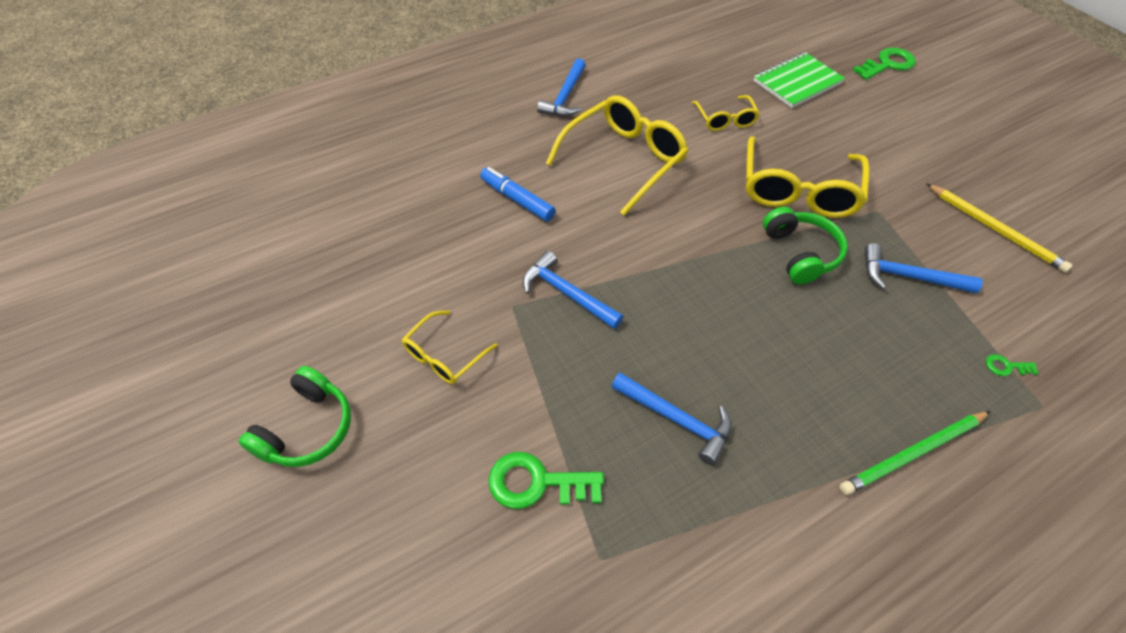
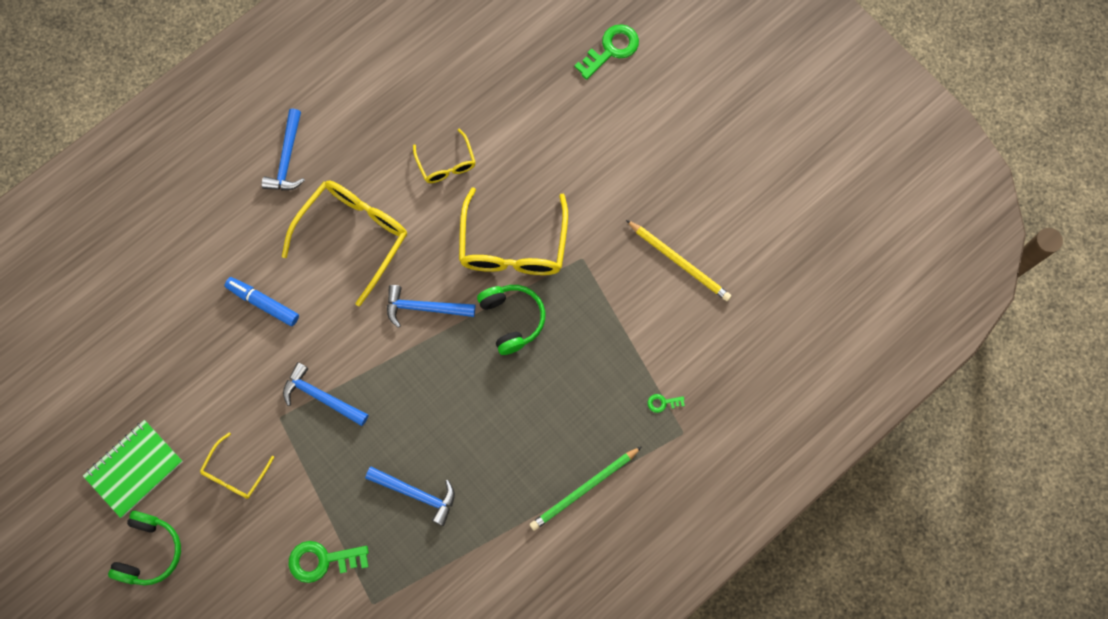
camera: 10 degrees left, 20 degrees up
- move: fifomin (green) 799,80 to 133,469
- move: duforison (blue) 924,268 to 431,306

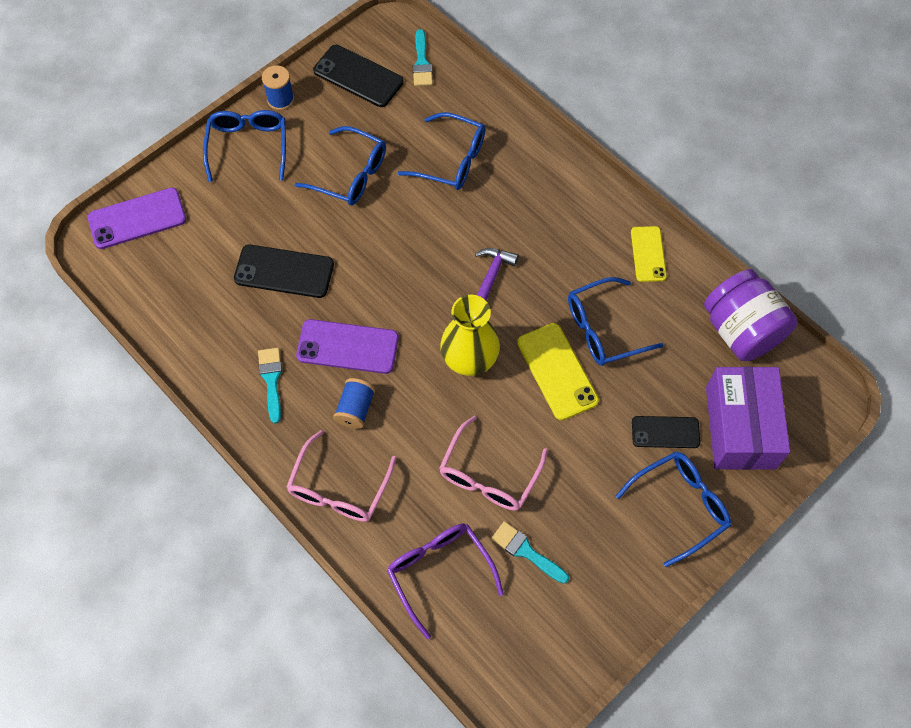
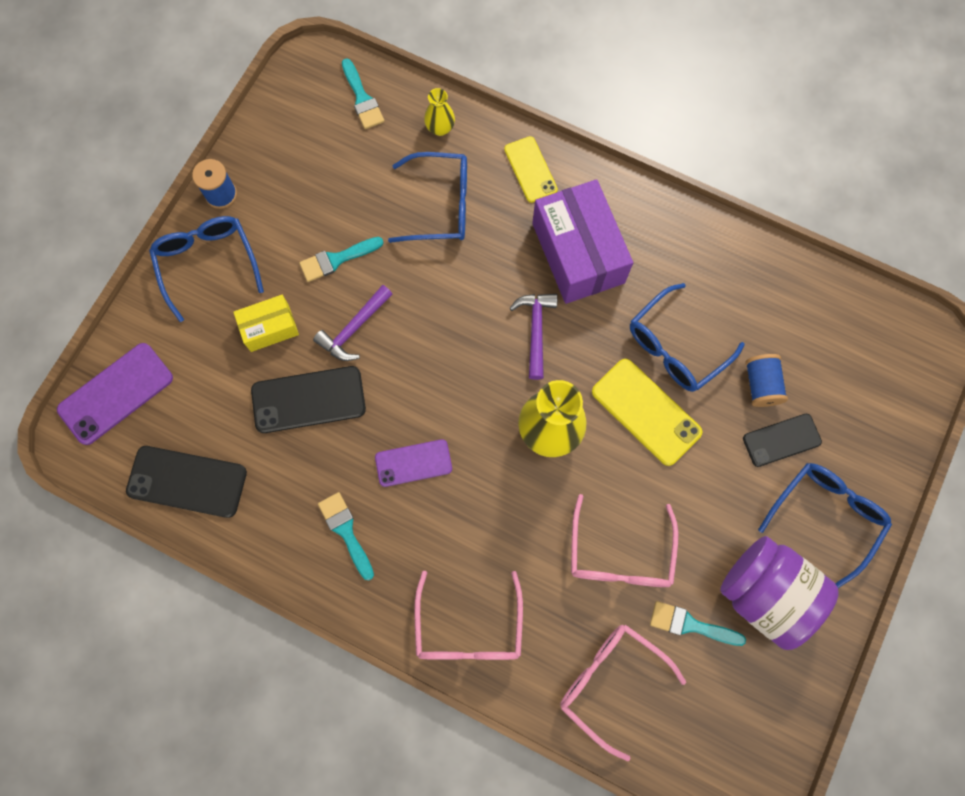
camera: 20 degrees left, 10 degrees up
- move: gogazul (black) 358,76 to 186,482
- replace: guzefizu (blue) 340,165 to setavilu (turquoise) 341,259
- move: gogazul (yellow) 649,254 to 531,169
- move: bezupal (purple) 751,315 to 779,593
- resize: gogazul (purple) 347,346 = 413,463 x0.66
- move: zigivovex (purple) 748,418 to 582,241
- move: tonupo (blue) 354,403 to 766,380
- recolor: guzefizu (purple) 445,581 to guzefizu (pink) 623,693
- insert: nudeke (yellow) 439,112
- insert: duforison (purple) 353,323
- insert: zigivovex (yellow) 266,323

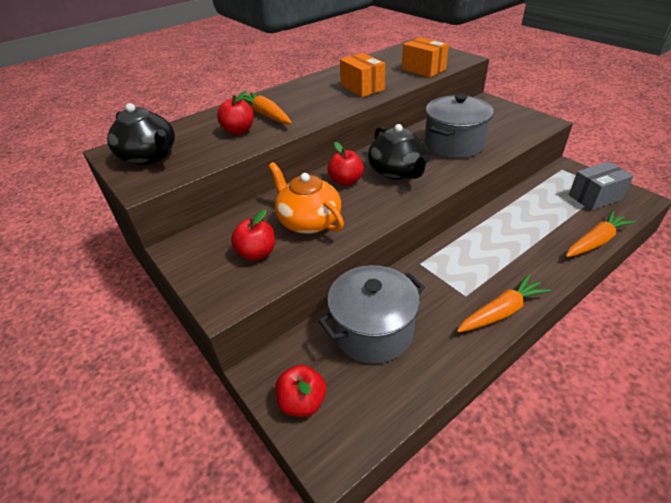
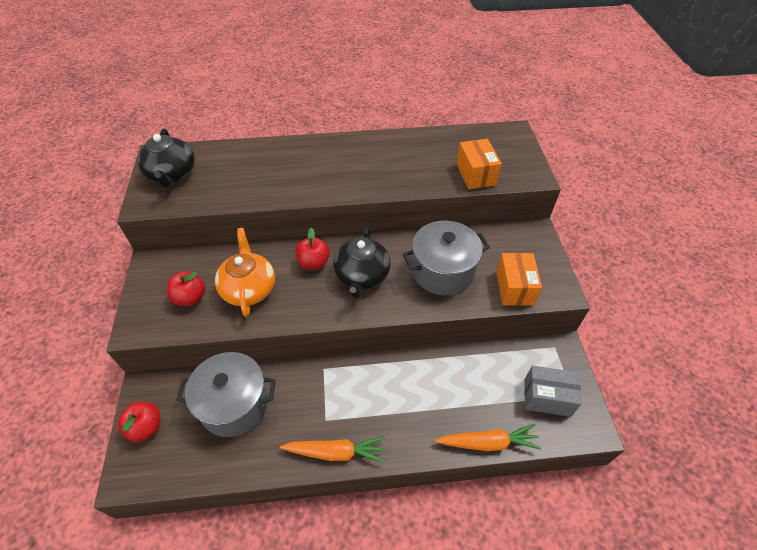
camera: 30 degrees right, 10 degrees up
- move: zigivovex (orange) 362,75 to 519,279
- delete: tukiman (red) 235,112
- delete: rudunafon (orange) 267,108

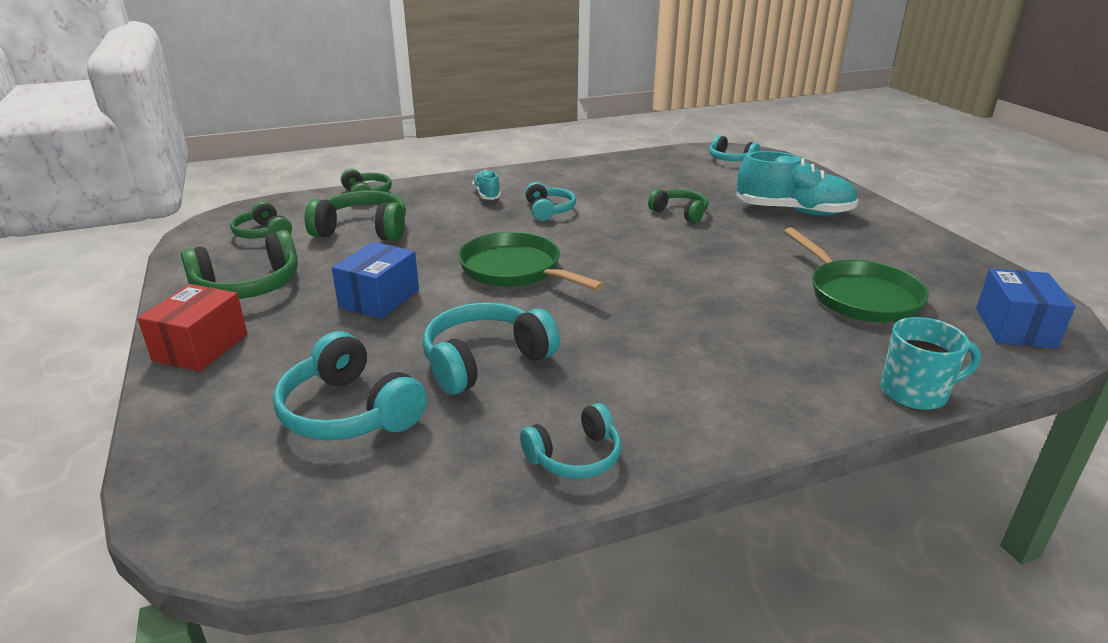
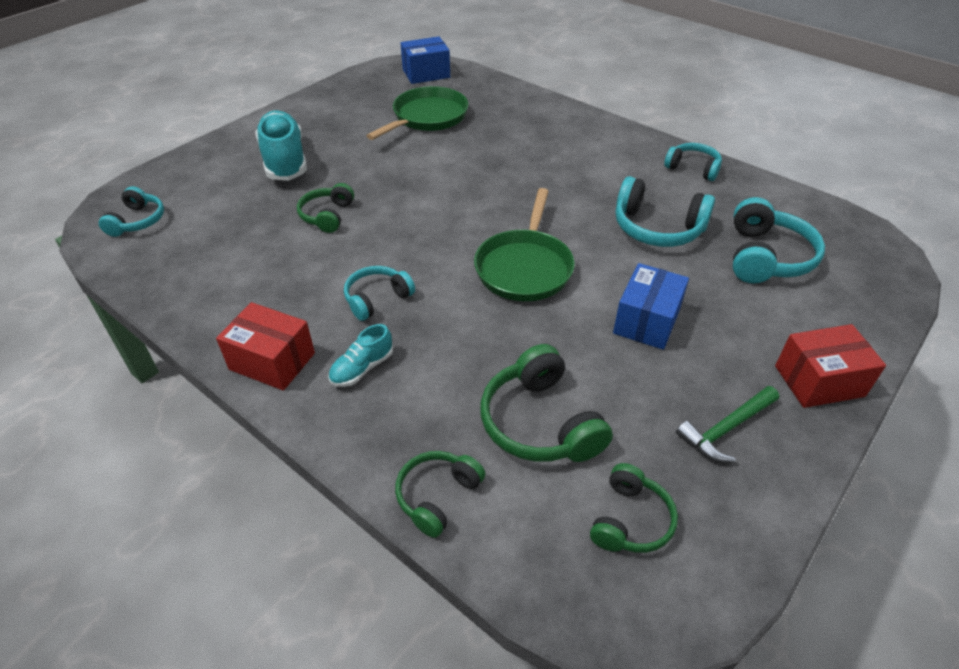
camera: 120 degrees left, 15 degrees up
- replace: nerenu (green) 239,264 to duforison (green) 727,424
- rotate: zigivovex (blue) 375,280 = 651,306 60 degrees counterclockwise
- delete: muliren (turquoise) 930,363
- insert: zigivovex (red) 265,346

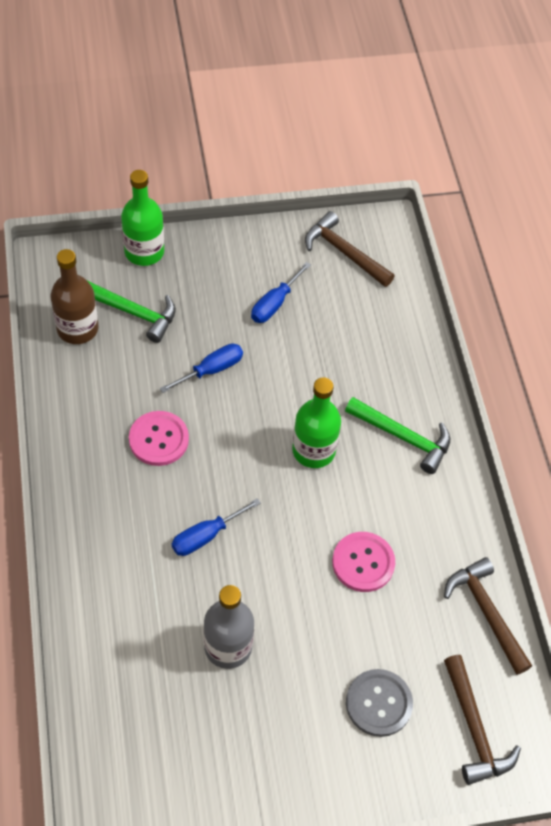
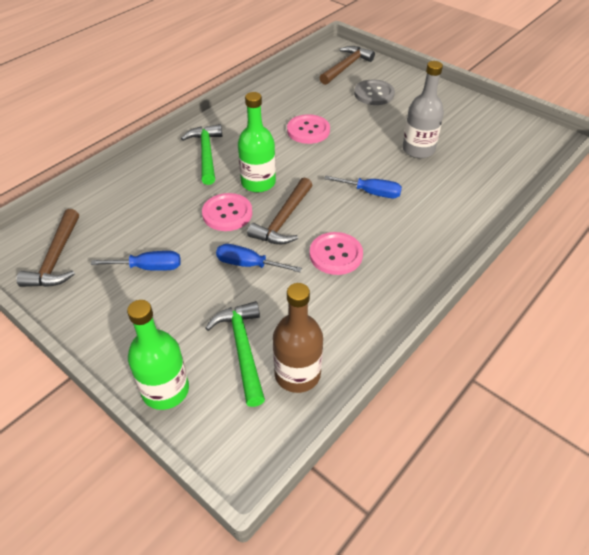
camera: 125 degrees left, 10 degrees down
- move: duforison (brown) 488,616 to 279,211
- insert: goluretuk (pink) 227,212

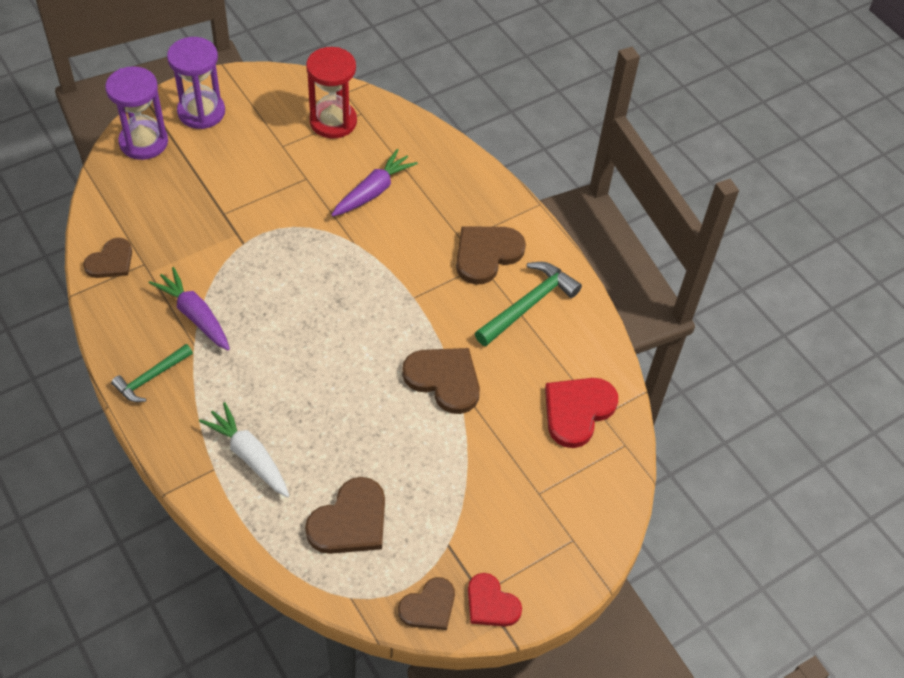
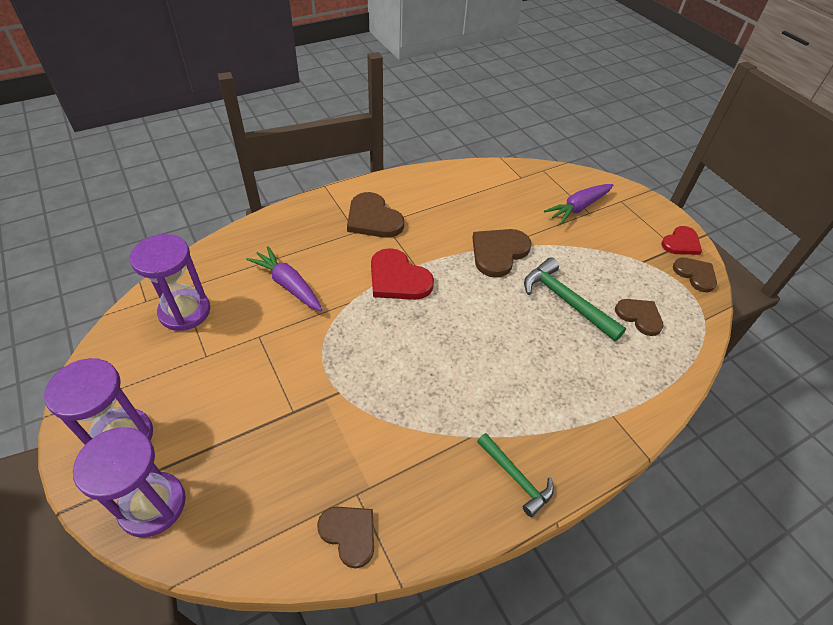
camera: 85 degrees left, 5 degrees down
- recolor: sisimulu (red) 331,93 to sisimulu (purple) 170,282
- move: duforison (green) 528,304 to 575,299
- move: rudunafon (purple) 189,309 to 578,204
- move: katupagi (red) 581,413 to 402,274
- delete: rudunafon (white) 244,450
- resize: katupagi (brown) 345,515 = 639,317 x0.66

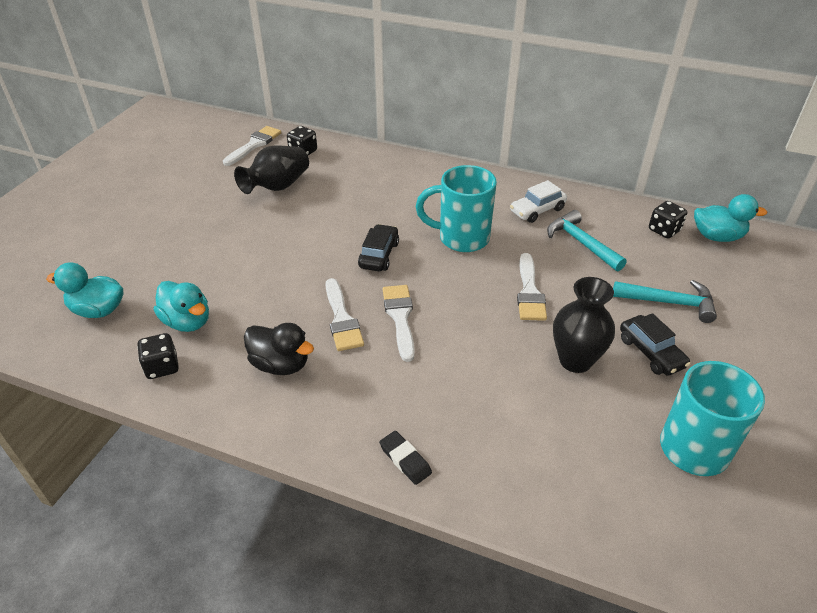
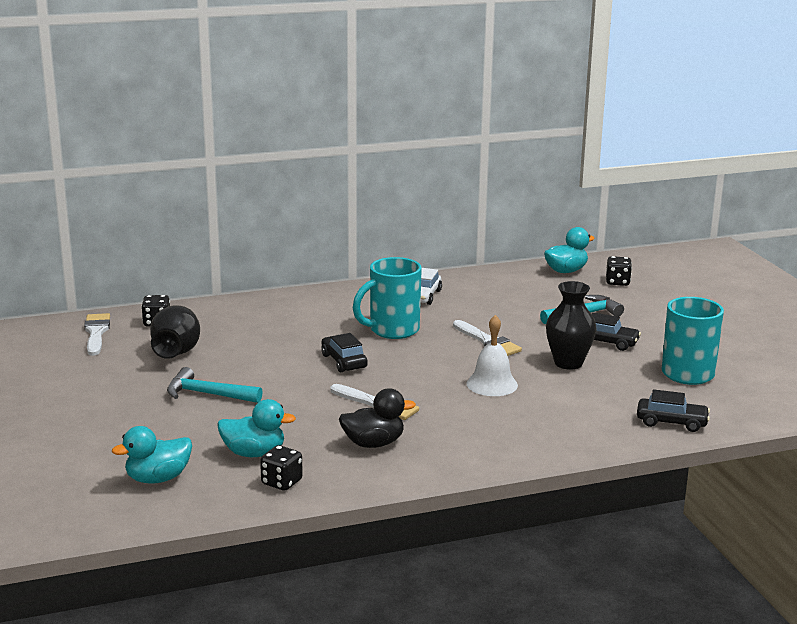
camera: 40 degrees left, 20 degrees down
- move: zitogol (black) 668,219 to 619,271
- move: duforison (turquoise) 587,240 to 215,385
- delete: setavilu (white) 398,323
- delete: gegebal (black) 405,458
- insert: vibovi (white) 492,355
- insert: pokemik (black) 673,410

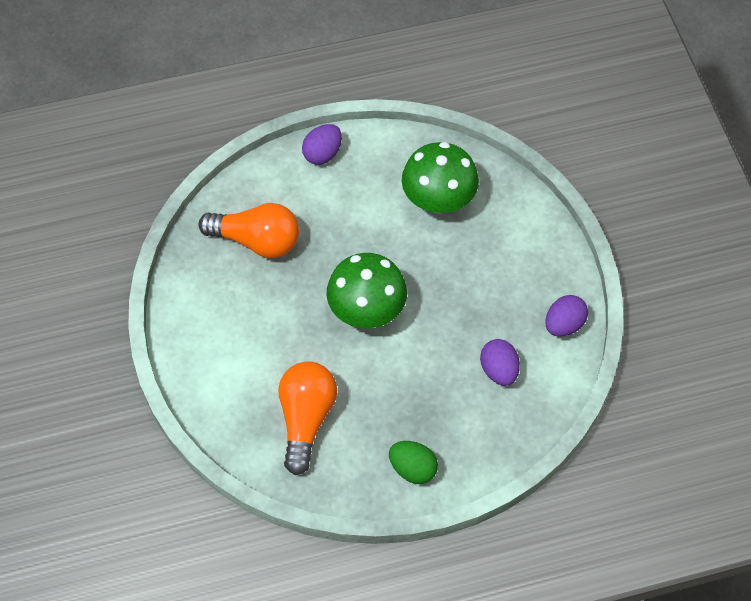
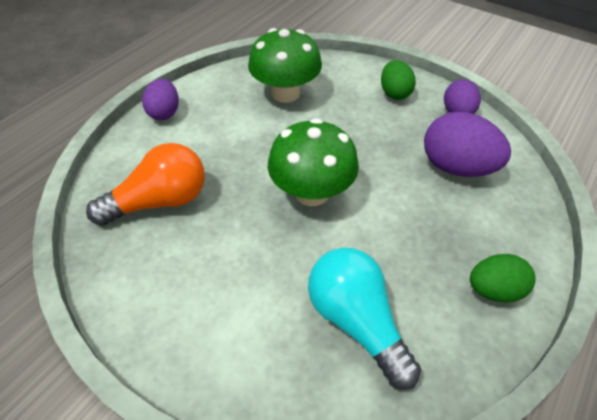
camera: 40 degrees left, 10 degrees down
- resize: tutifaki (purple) 500,362 = 467,144 x1.59
- recolor: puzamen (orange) 307,418 to puzamen (turquoise) 364,319
- insert: tutifaki (green) 398,80

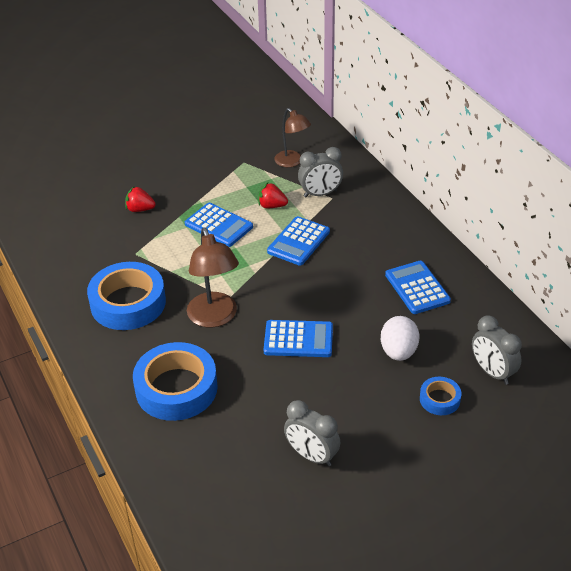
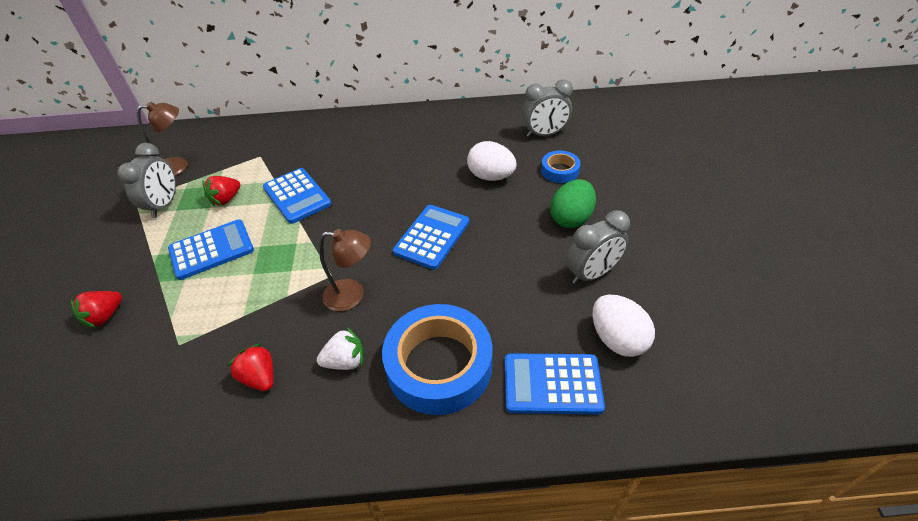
camera: 65 degrees left, 5 degrees up
- move: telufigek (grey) 320,172 to 146,180
- resize: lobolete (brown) 213,278 = 345,270 x0.66
- move: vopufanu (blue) 418,287 to 555,383
- replace: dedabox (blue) 126,296 to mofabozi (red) 250,367
- insert: tutifaki (green) 573,203
- insert: tutifaki (white) 623,325
- insert: mofabozi (white) 340,348

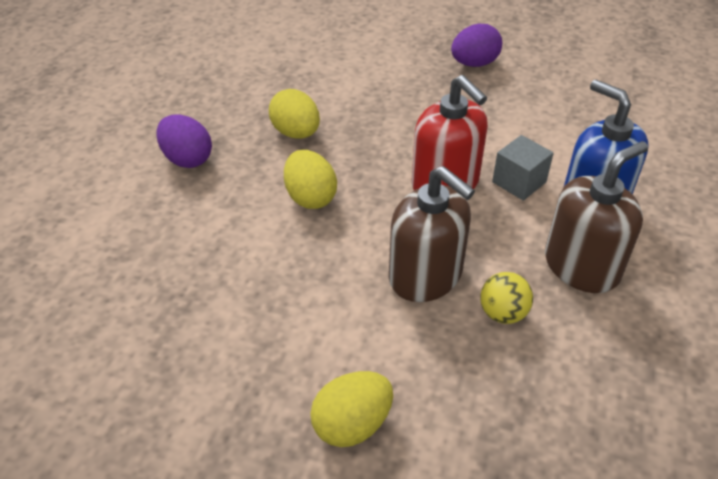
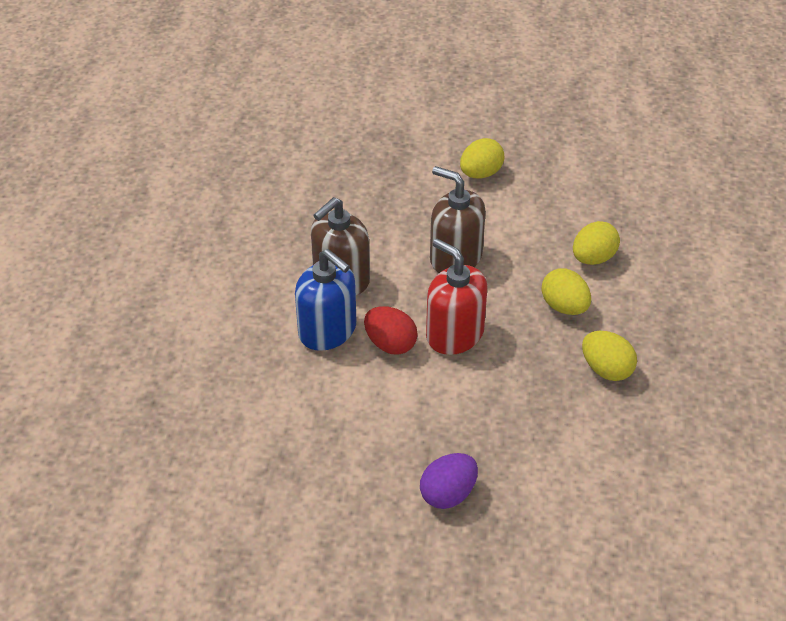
camera: 170 degrees right, 0 degrees up
- delete: tutifaki (purple) 184,141
- replace: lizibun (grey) 523,168 to tutifaki (red) 391,330
- delete: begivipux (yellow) 506,298
- insert: tutifaki (yellow) 596,243

